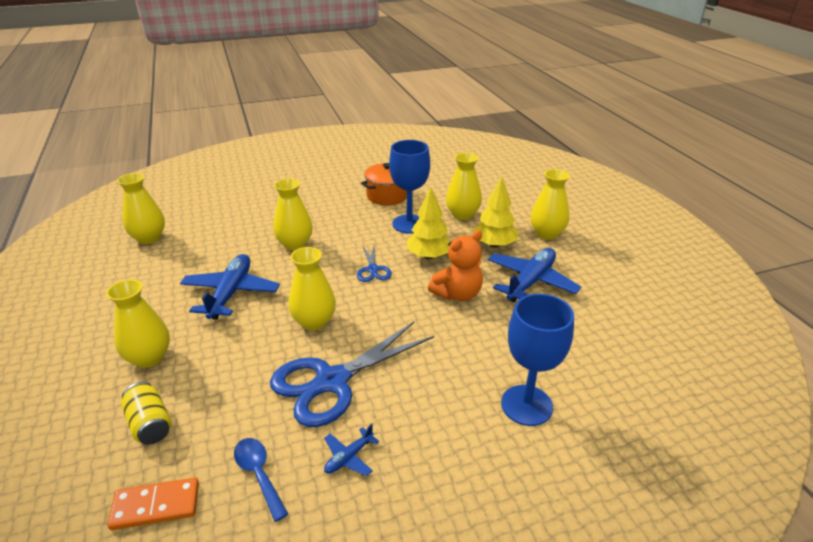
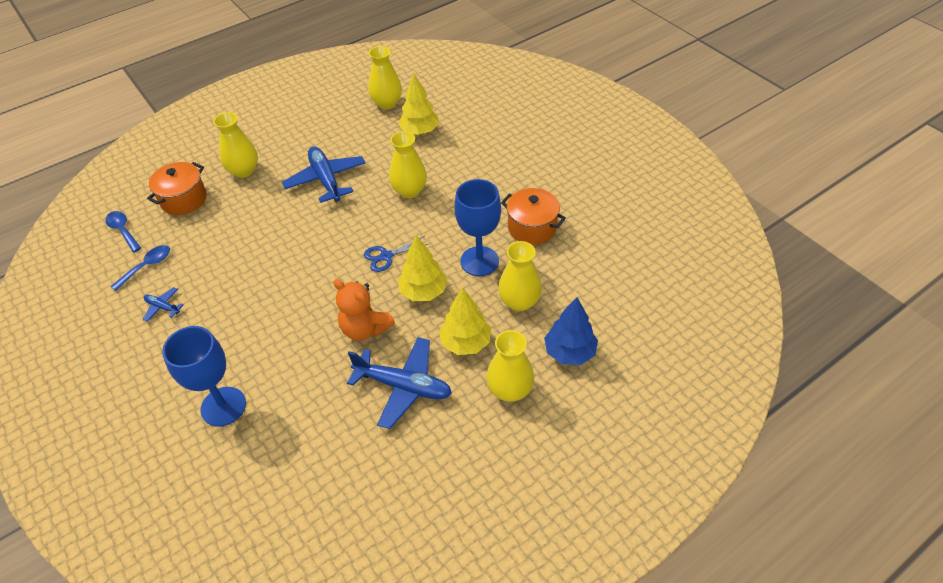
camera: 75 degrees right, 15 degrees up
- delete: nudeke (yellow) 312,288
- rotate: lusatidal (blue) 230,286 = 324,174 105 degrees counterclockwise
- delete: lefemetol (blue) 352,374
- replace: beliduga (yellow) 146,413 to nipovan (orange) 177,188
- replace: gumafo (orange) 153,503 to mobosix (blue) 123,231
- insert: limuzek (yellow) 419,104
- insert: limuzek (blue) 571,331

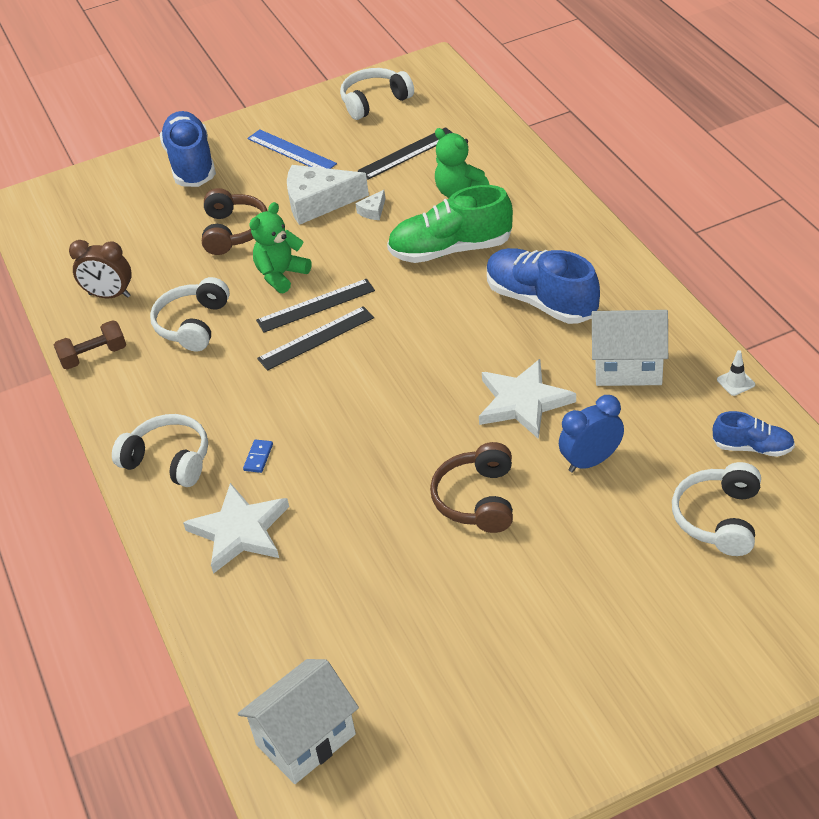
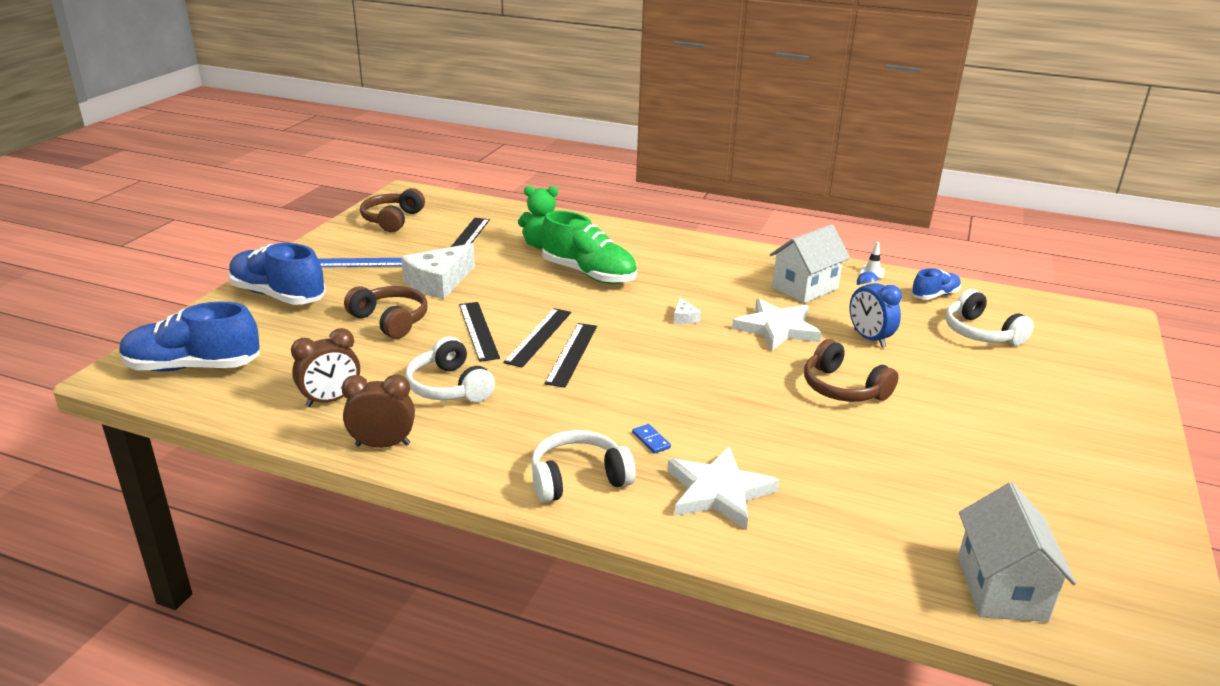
camera: 50 degrees left, 15 degrees down
- recolor: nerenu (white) 377,94 to nerenu (brown) 392,210
- rotate: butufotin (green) 450,224 = 589,247 90 degrees counterclockwise
- move: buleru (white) 370,205 to 687,310
- replace: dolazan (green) 280,247 to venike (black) 479,332
- move: butufotin (blue) 543,286 to 189,336
- replace: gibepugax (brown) 90,345 to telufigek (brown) 378,411
- rotate: telufigek (blue) 591,433 = 875,310 45 degrees counterclockwise

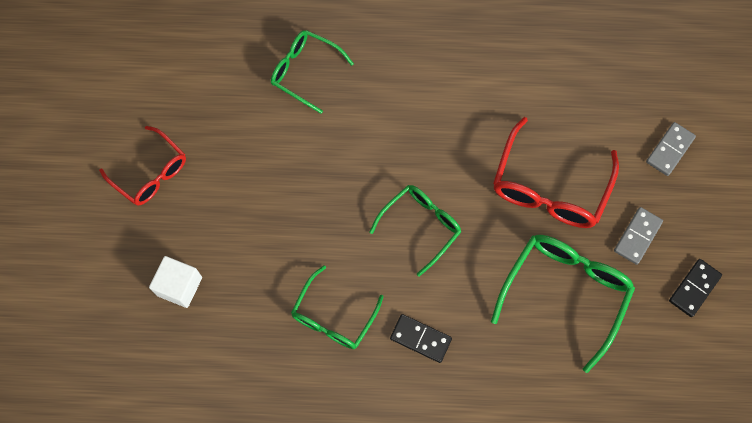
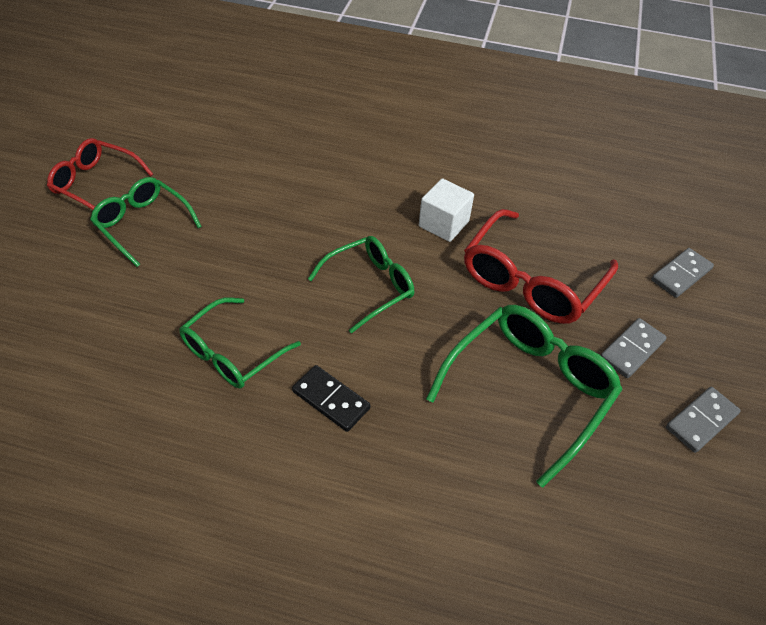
camera: 10 degrees right, 20 degrees down
- move: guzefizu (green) 312,72 to 146,222
- rotate: guzefizu (red) 142,166 = 100,174 150 degrees clockwise
- move: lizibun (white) 175,282 to 446,210
- recolor: gumafo (black) 695,288 to gumafo (grey) 703,420

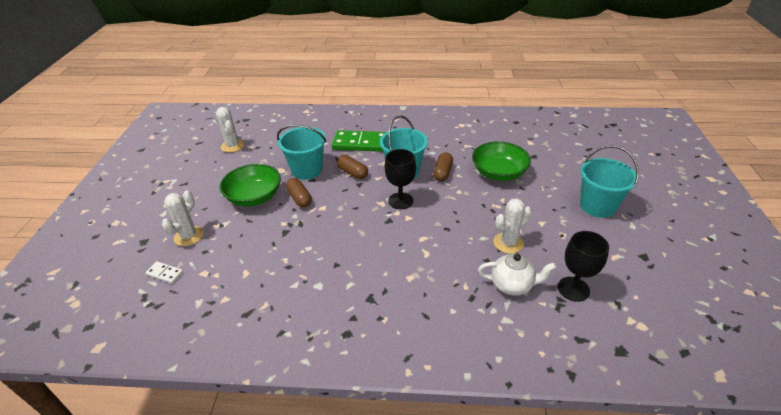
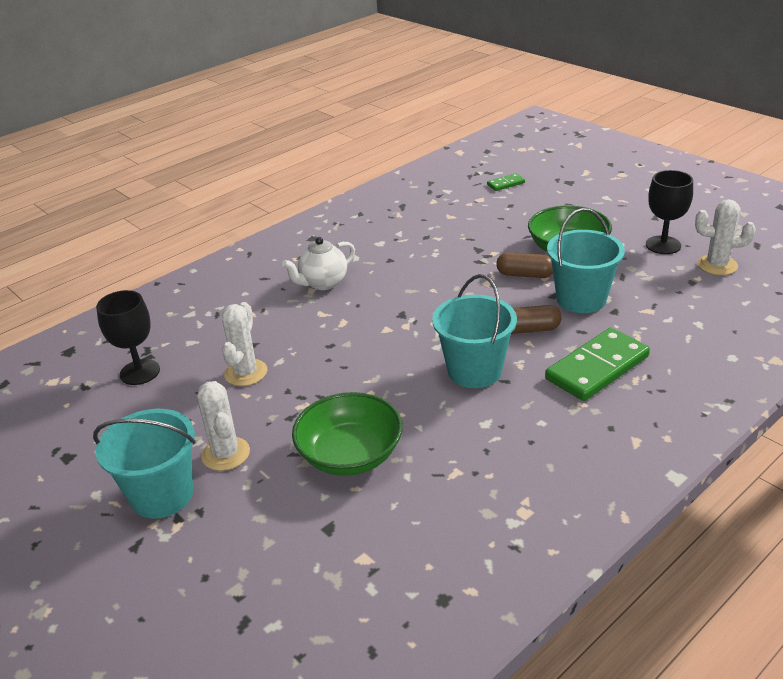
camera: 135 degrees right, 5 degrees down
- move: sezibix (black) 400,179 to 669,212
- delete: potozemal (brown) 443,167
- move: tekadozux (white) 183,218 to 223,426
- move: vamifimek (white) 517,274 to 318,263
- recolor: gumafo (white) 164,272 to gumafo (green) 506,182

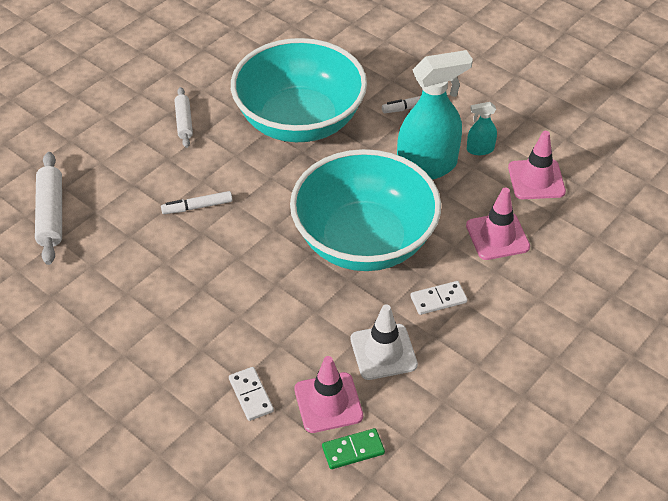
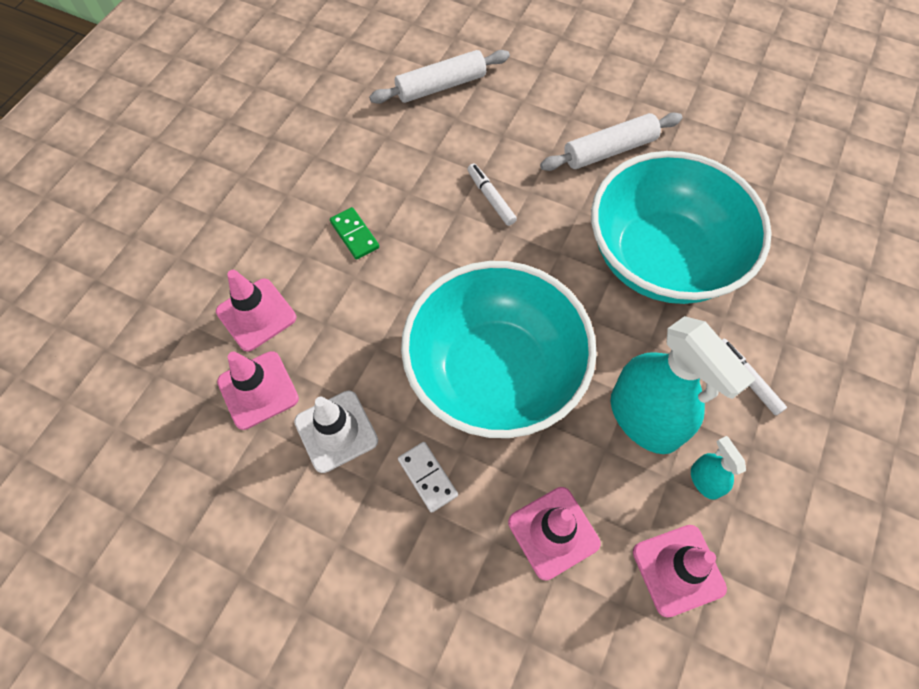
camera: 75 degrees right, 15 degrees up
- resize: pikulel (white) 184,117 = 611,141 x1.60
- replace: gumafo (white) 251,394 to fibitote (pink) 256,311
- move: gumafo (green) 353,448 to 354,233

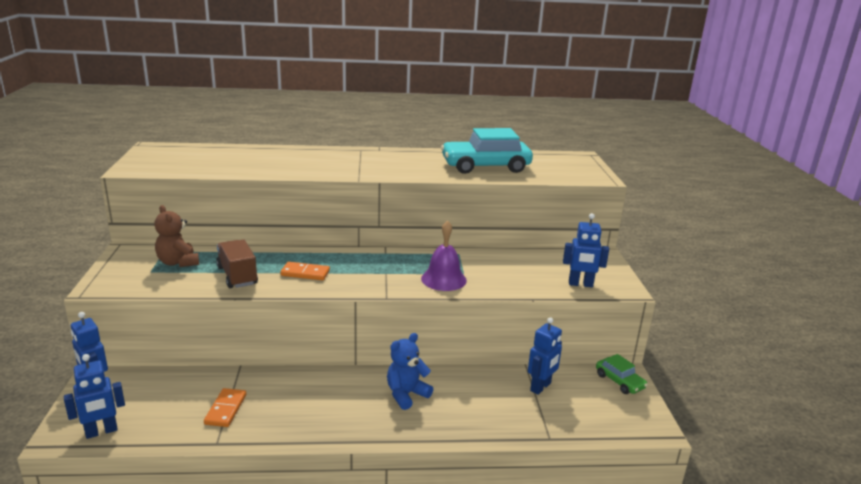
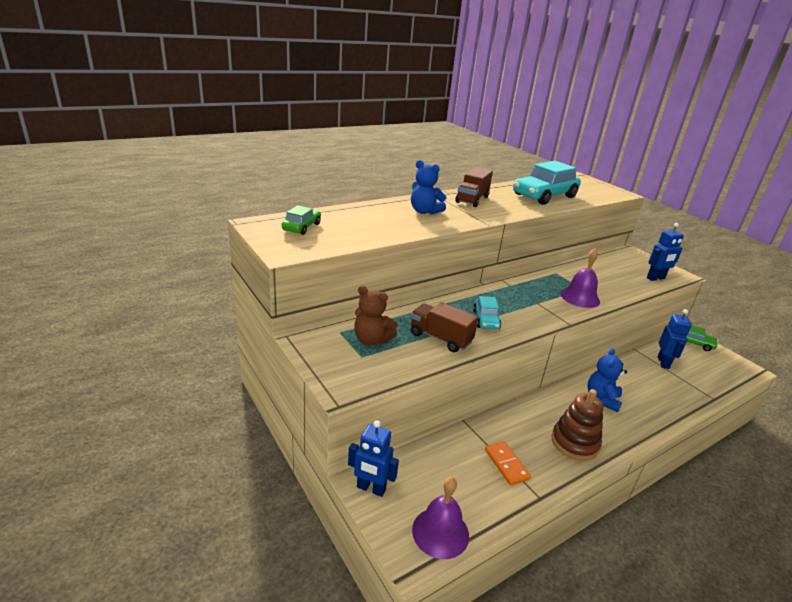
camera: 30 degrees left, 5 degrees up
- replace: gumafo (orange) 305,271 to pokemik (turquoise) 487,313
- replace: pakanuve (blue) 94,396 to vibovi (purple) 440,518
- insert: dolazan (blue) 428,187
- insert: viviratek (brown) 474,187
- insert: pokemik (green) 301,220
- insert: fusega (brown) 577,425

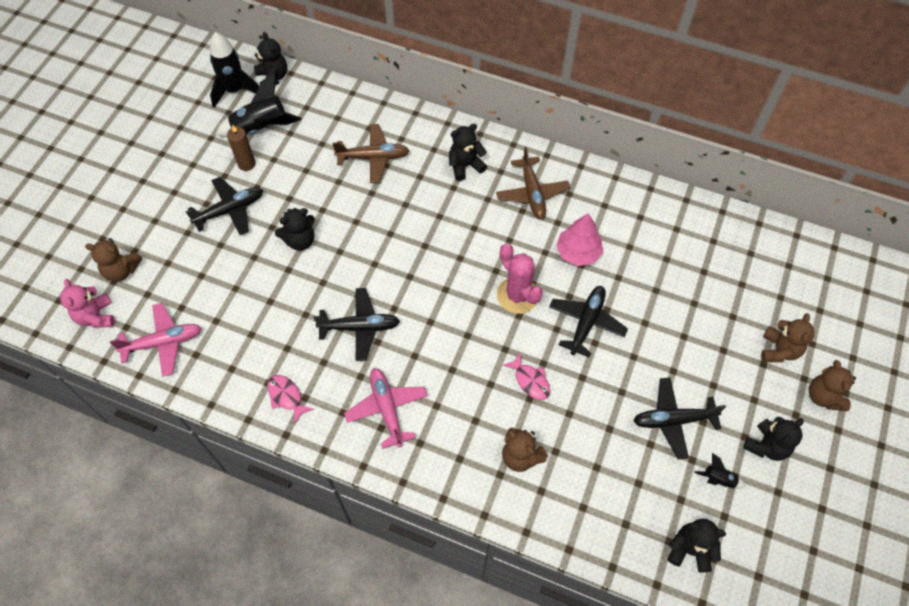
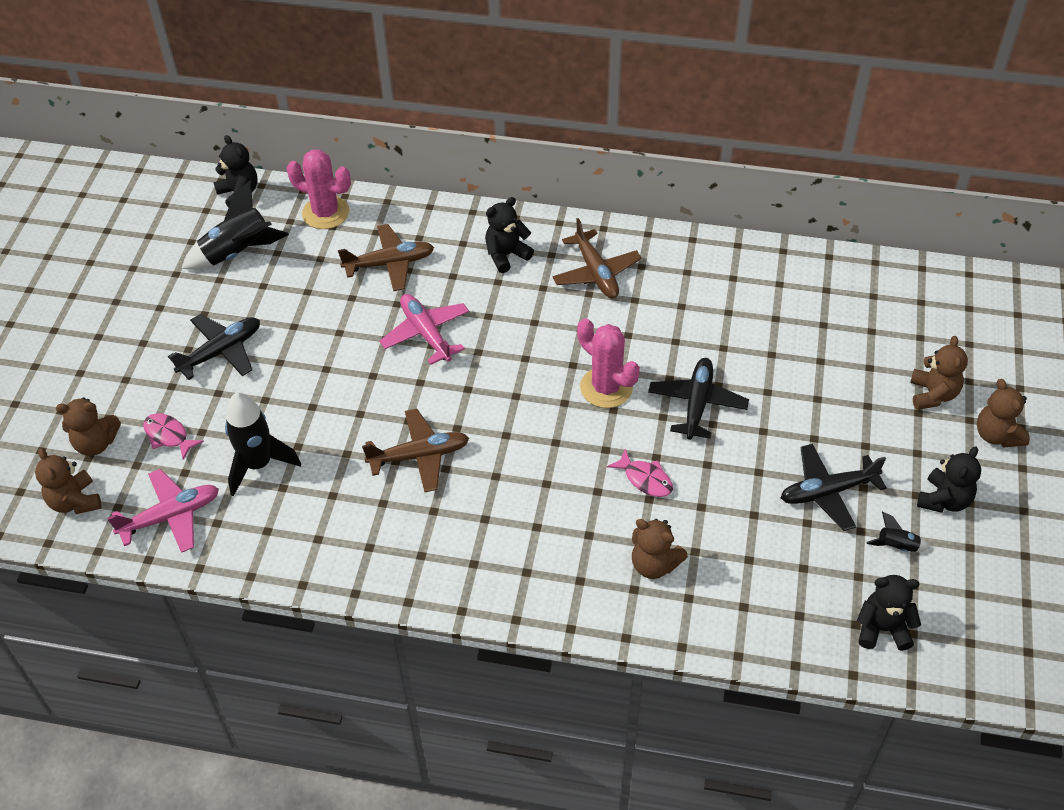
camera: 10 degrees left, 10 degrees down
- move: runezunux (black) 234,70 to 263,444
- delete: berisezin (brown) 241,148
- delete: dolazan (black) 295,229
- delete: limuzek (pink) 579,239
- recolor: dolazan (pink) 87,303 to dolazan (brown) 68,481
- recolor: lusatidal (black) 356,324 to lusatidal (brown) 415,450
- move: lusatidal (pink) 386,408 to 424,329
- move: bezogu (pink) 290,399 to 173,436
- insert: tekadozux (pink) 319,189

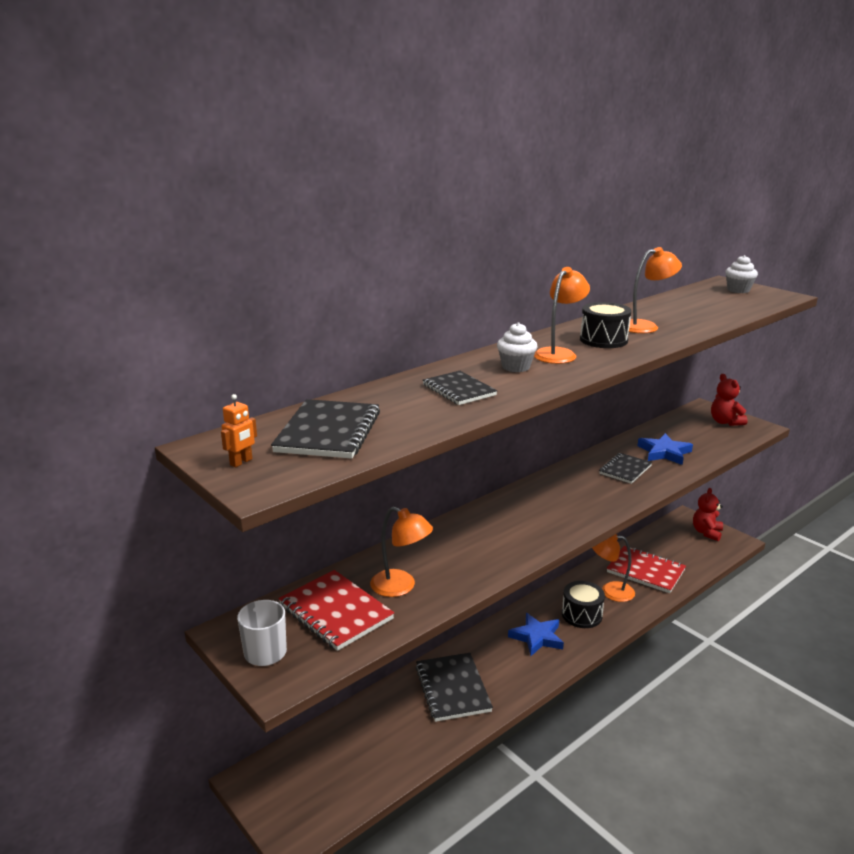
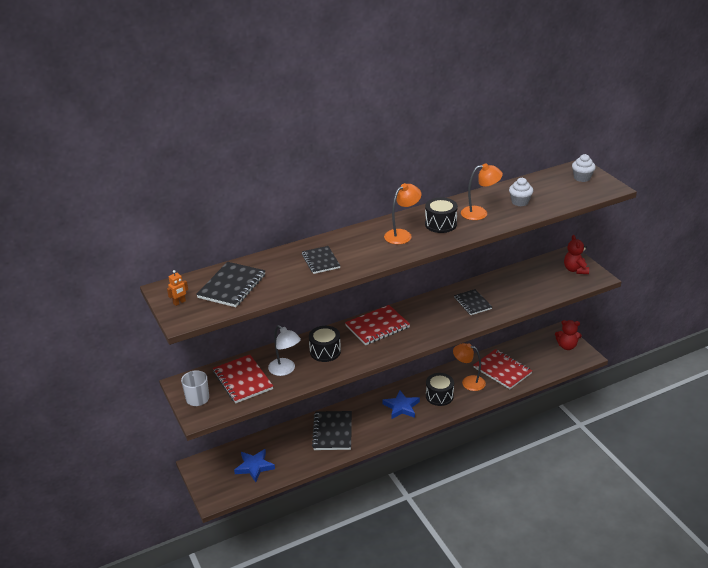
camera: 15 degrees right, 10 degrees up
- move: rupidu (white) 517,347 to 521,192
- move: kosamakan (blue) 665,449 to 254,465
- rotate: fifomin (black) 625,468 = 473,302 75 degrees counterclockwise
- rotate: dolazan (red) 708,514 = 568,335 120 degrees counterclockwise
- recolor: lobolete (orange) 401,552 to lobolete (white) 284,350
- insert: fifomin (red) 377,325
- insert: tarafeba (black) 325,344

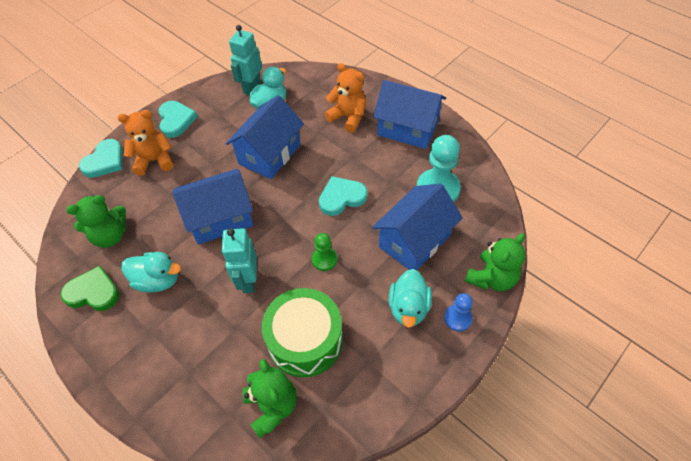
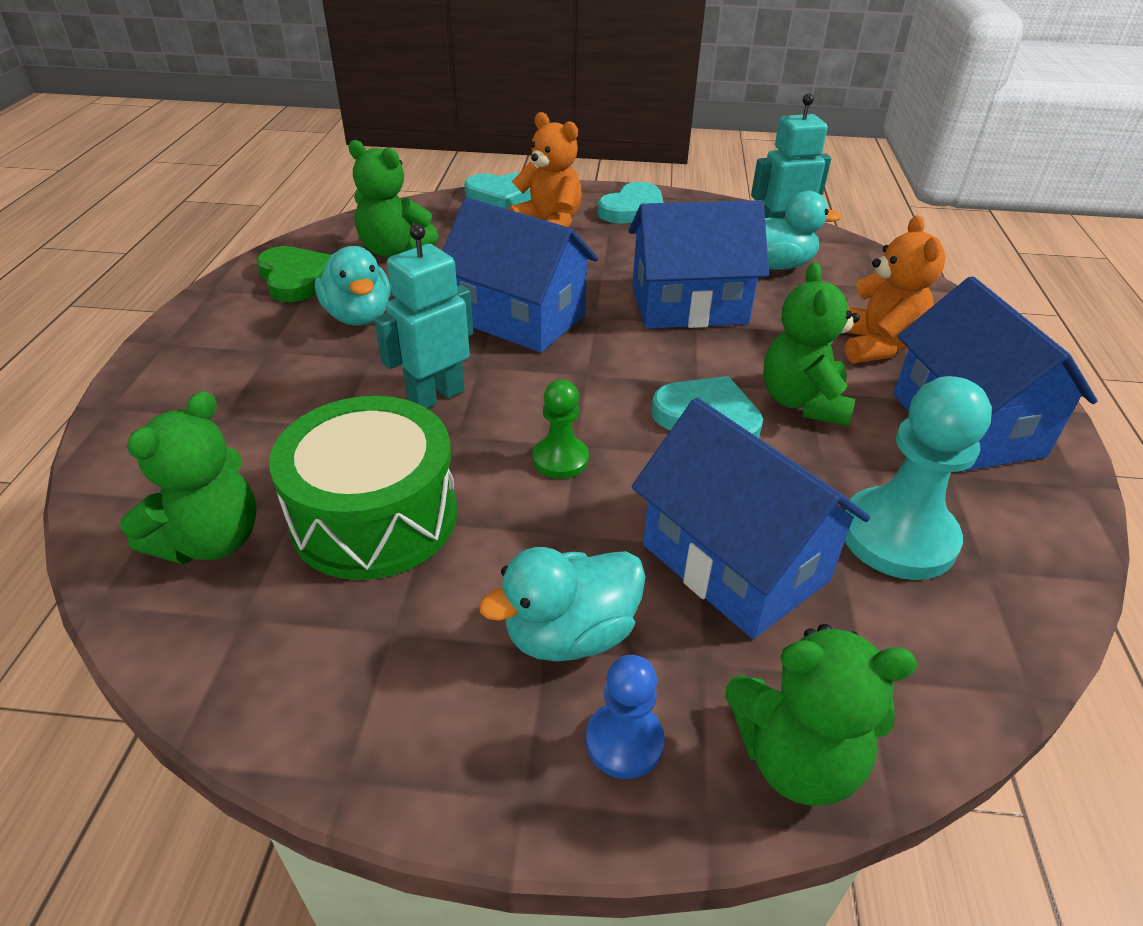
camera: 50 degrees right, 15 degrees down
- rotate: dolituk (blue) 417,226 = 751,518 45 degrees clockwise
- insert: dolazan (green) 811,344

